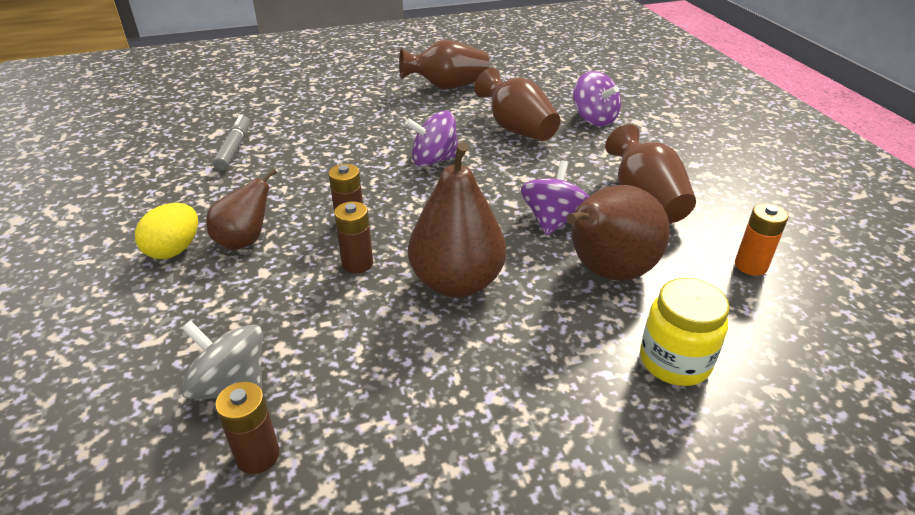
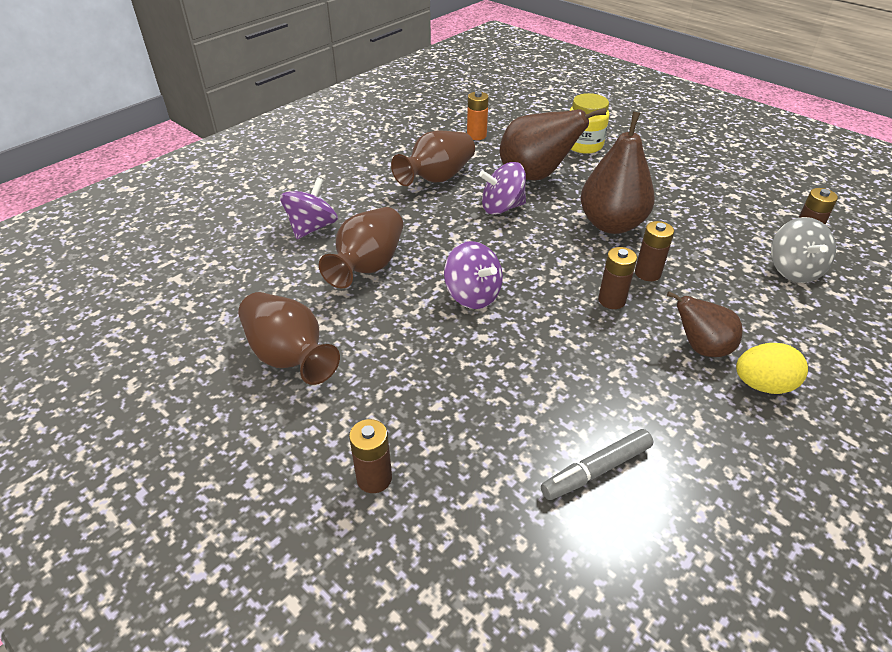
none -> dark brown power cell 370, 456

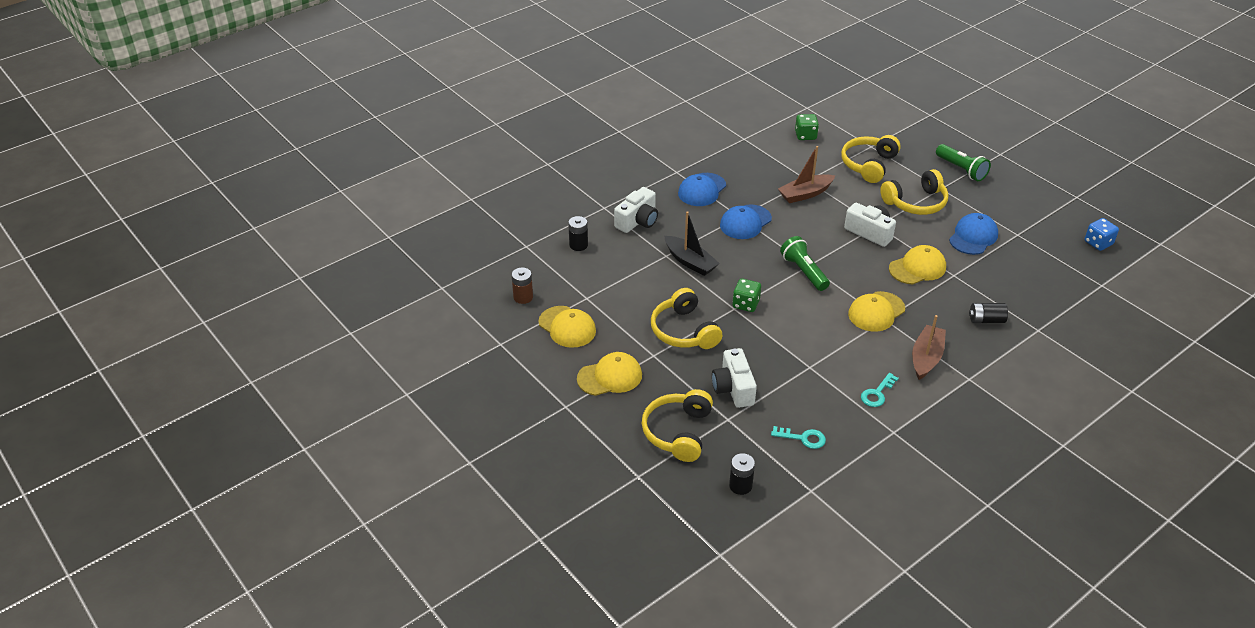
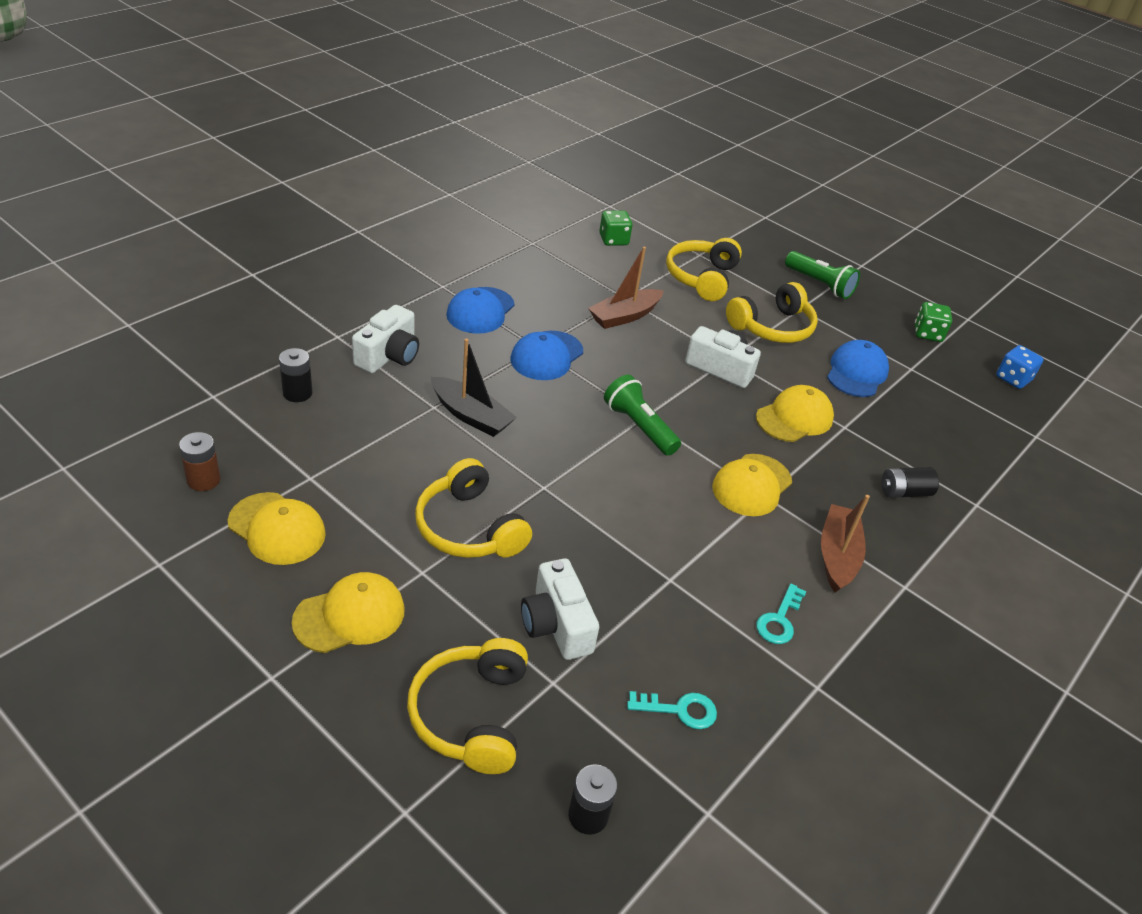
leaf-green die 747, 295 -> leaf-green die 933, 322, move

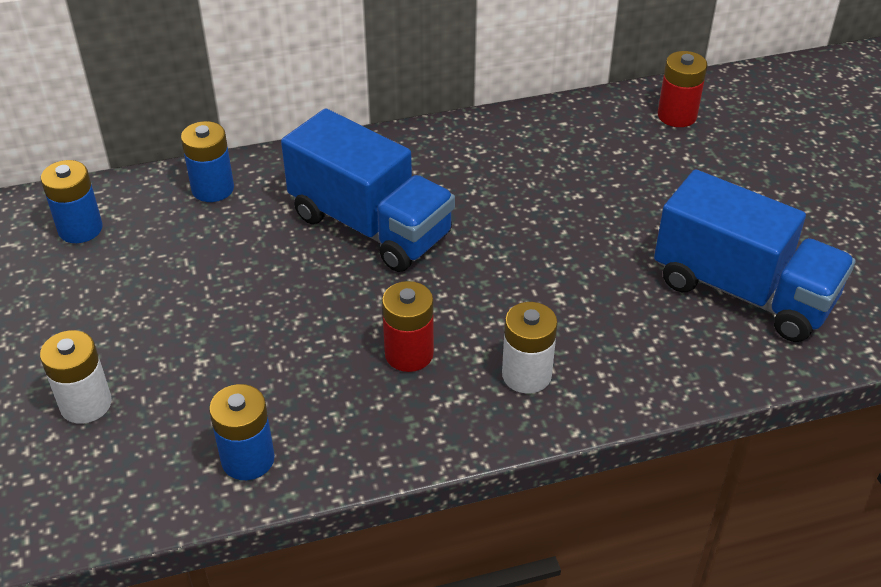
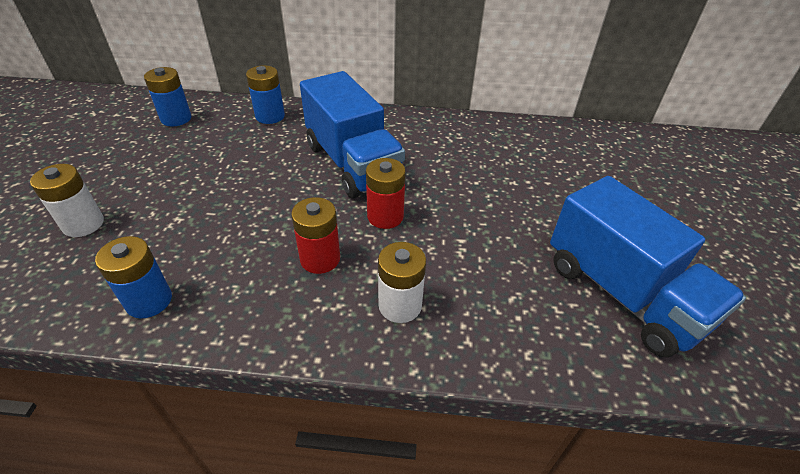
scarlet power cell 682, 89 -> scarlet power cell 386, 193, move

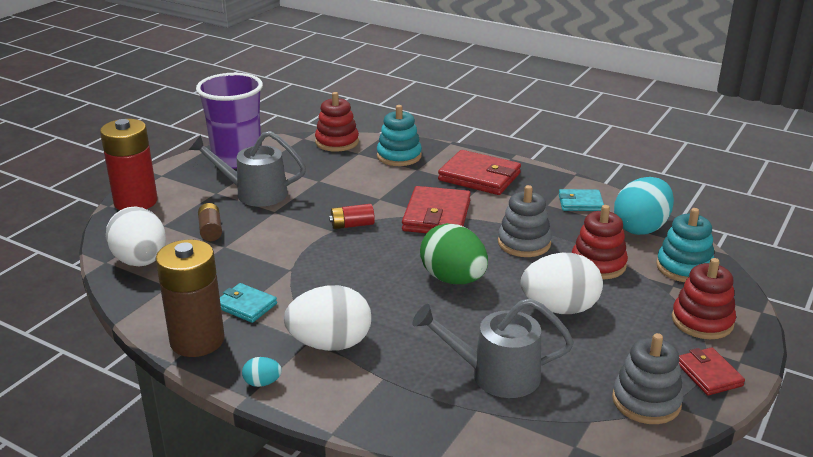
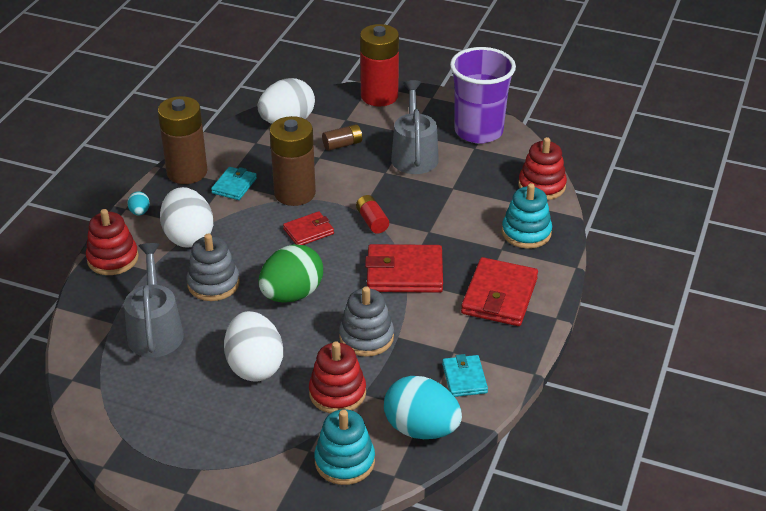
scarlet stacking rings 704, 298 -> scarlet stacking rings 112, 242, move
gray stacking rings 648, 378 -> gray stacking rings 213, 267, move
scarlet billfold 712, 371 -> scarlet billfold 308, 228, move
none -> dark brown power cell 293, 161

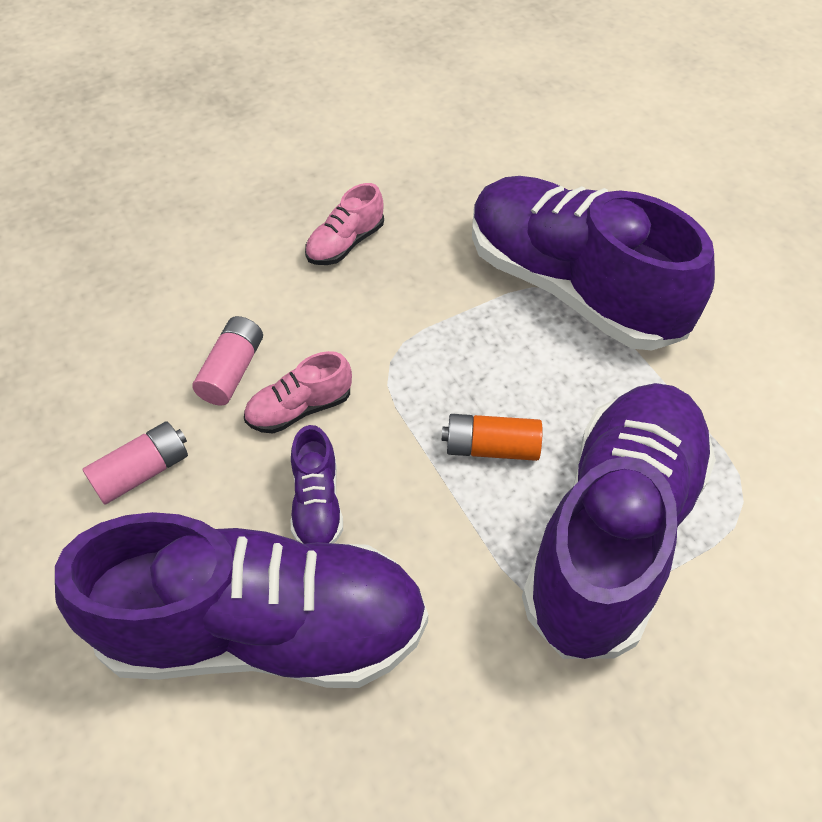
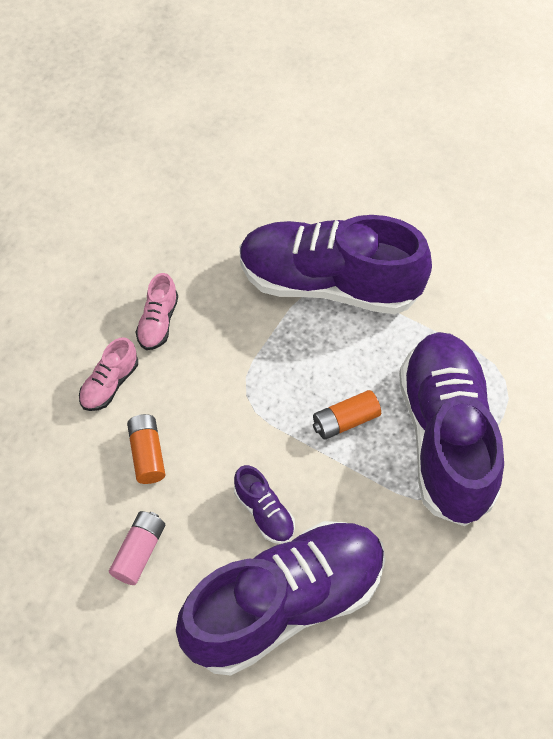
pink power cell 227, 361 -> orange-coloured power cell 146, 449
pink lace-up shoe 298, 392 -> pink lace-up shoe 108, 374, move

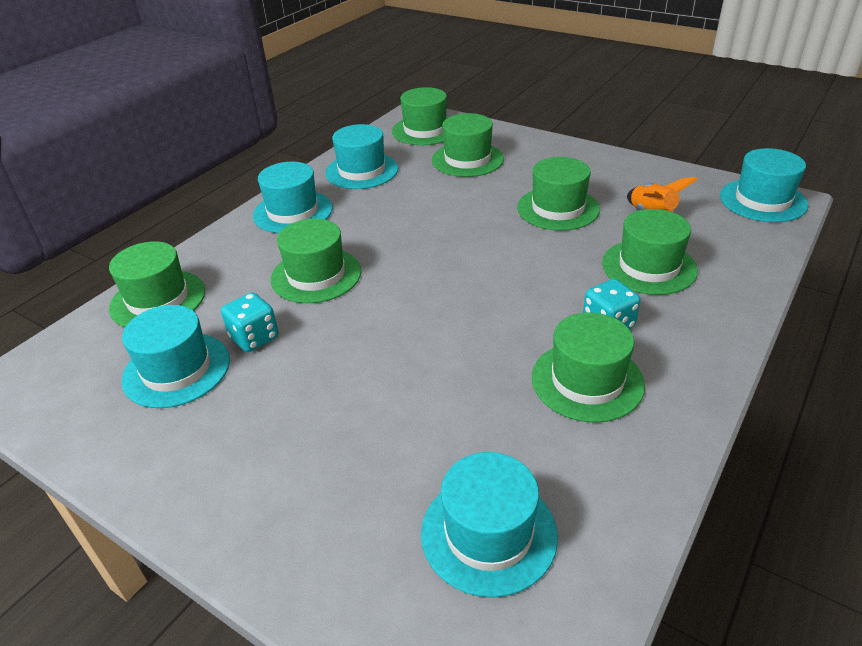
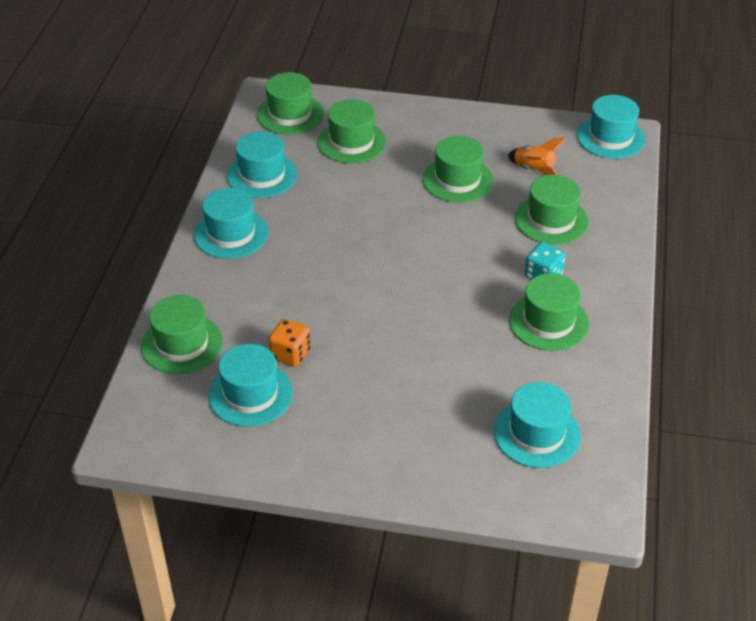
leaf-green top hat 316, 261 -> none
turquoise die 250, 322 -> orange-coloured die 290, 343

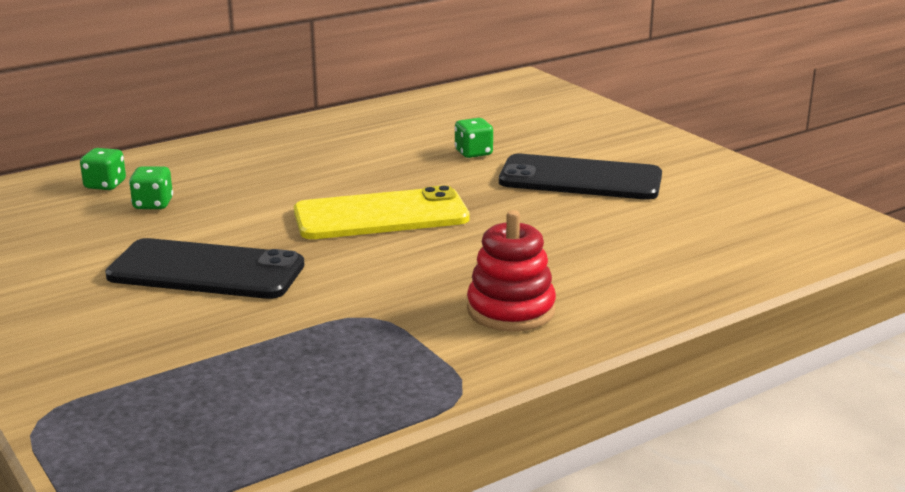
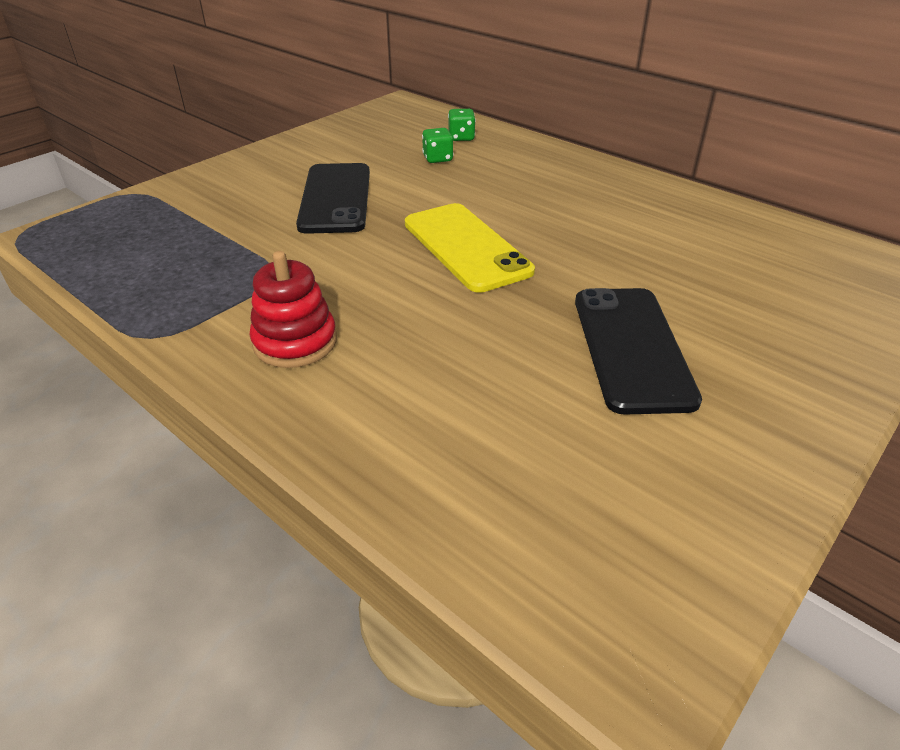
leaf-green die 474, 138 -> none

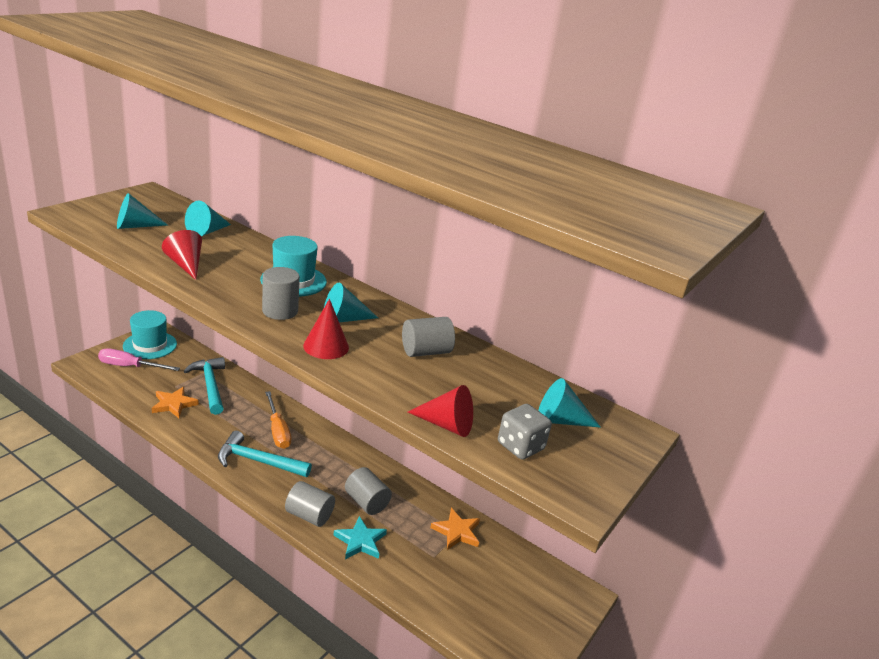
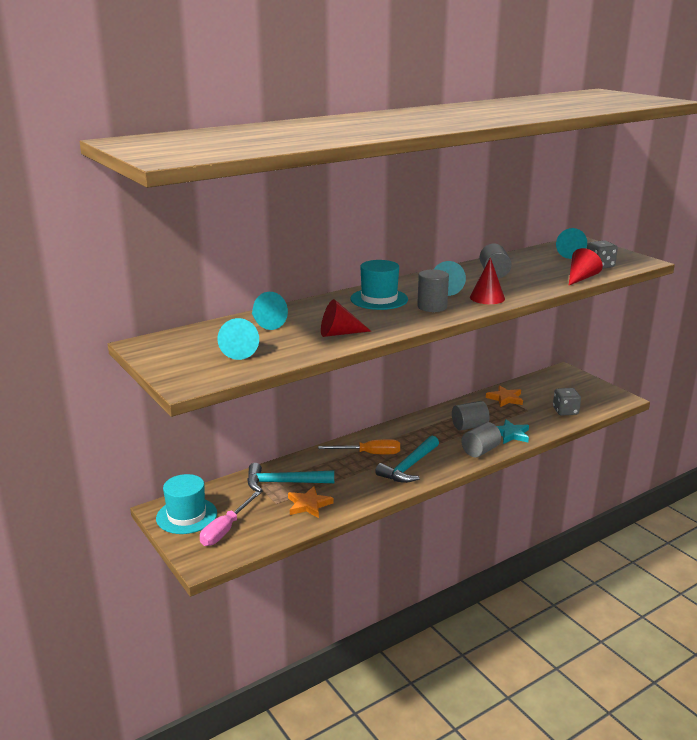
none -> gray die 567, 402

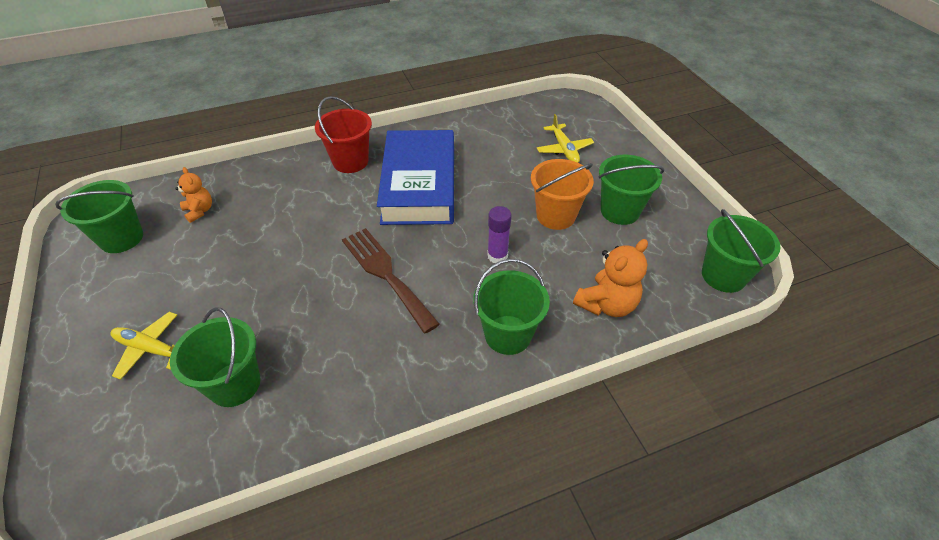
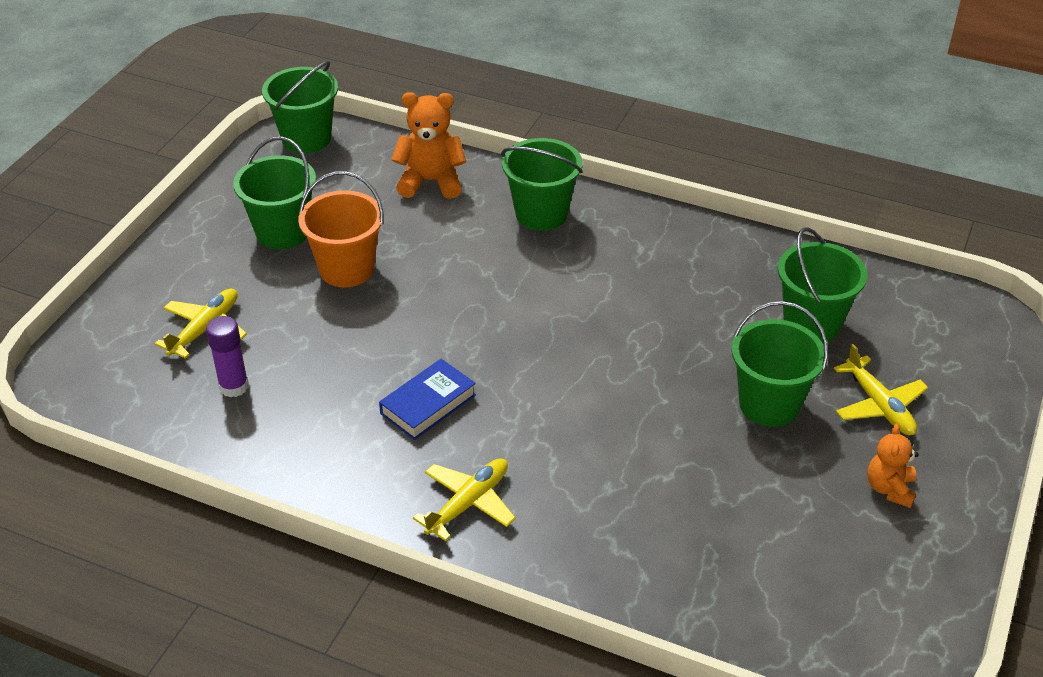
scarlet bucket 343, 134 -> golden aeroplane 464, 499
blue book 415, 177 -> blue book 427, 399, x0.45
orange-coloured teddy 193, 195 -> orange-coloured teddy 893, 465, move
leaf-green bucket 99, 216 -> leaf-green bucket 779, 364, move
royal purple glue stick 499, 234 -> royal purple glue stick 227, 356, move
dark brown fork 391, 280 -> none

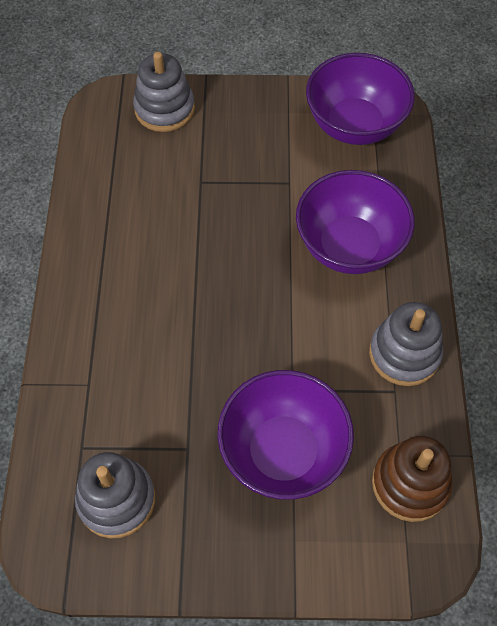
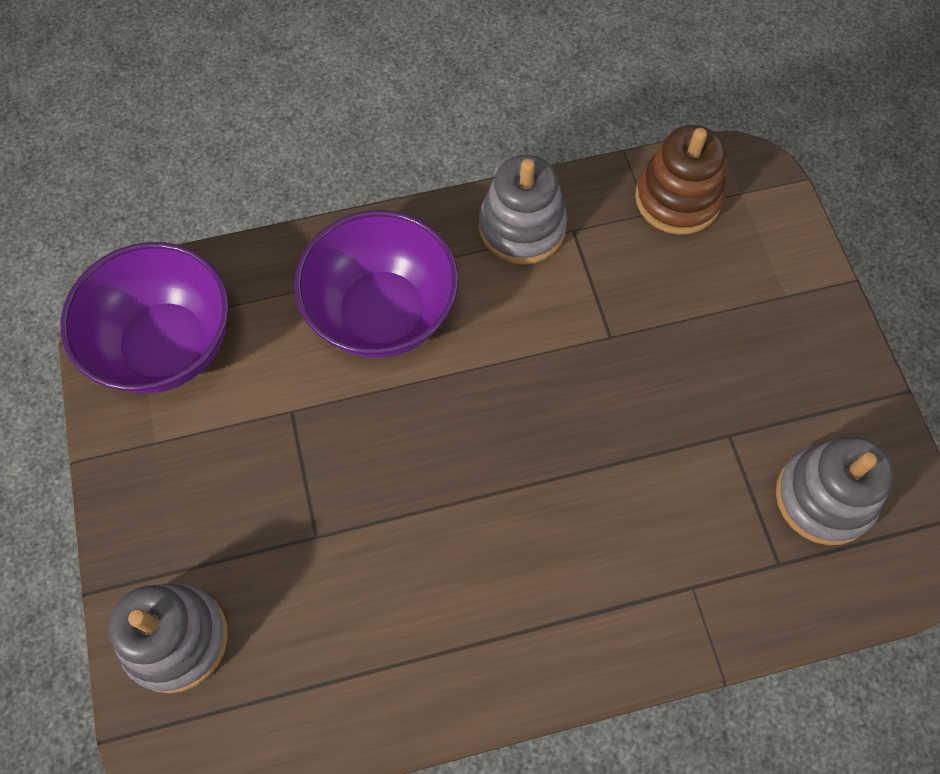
royal purple deep dish 286, 435 -> none

